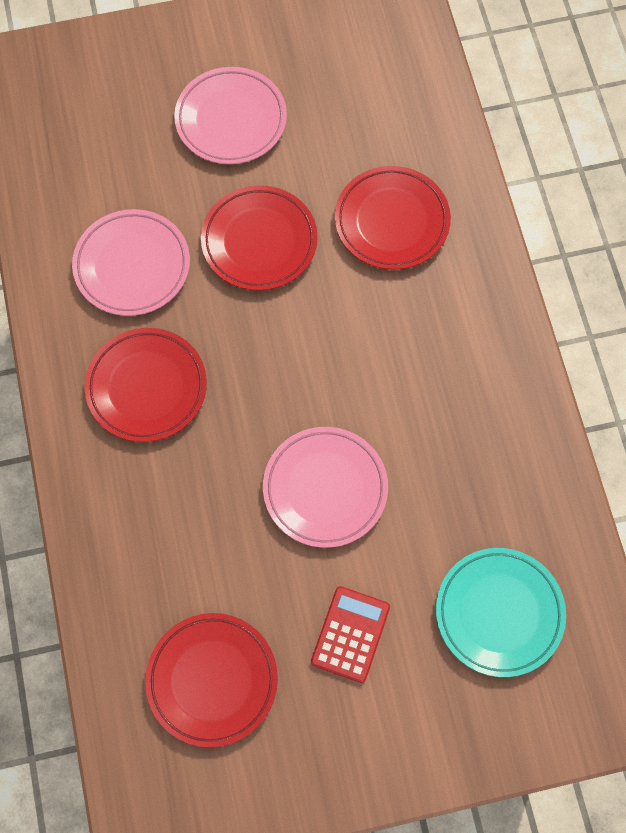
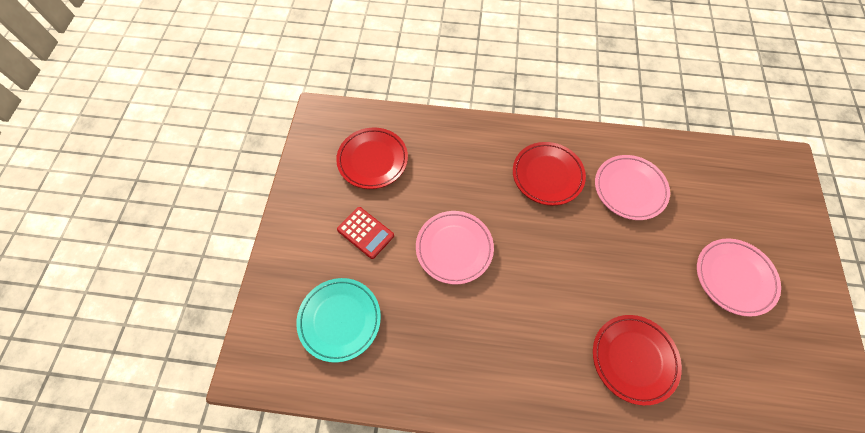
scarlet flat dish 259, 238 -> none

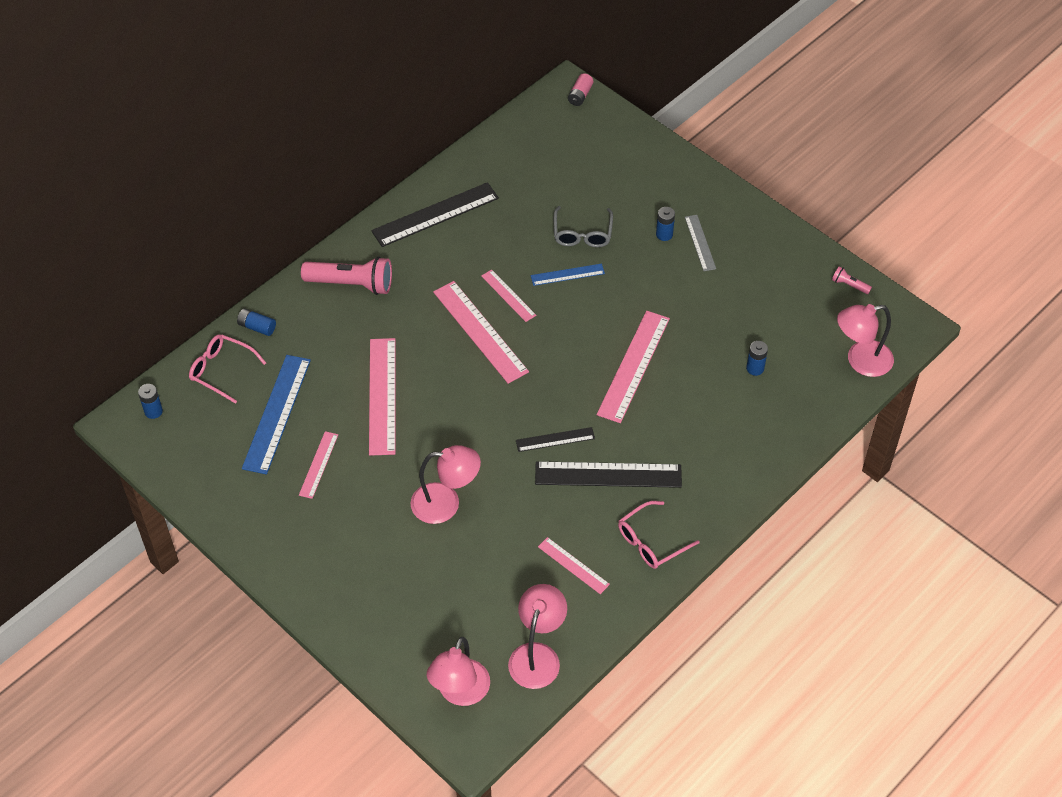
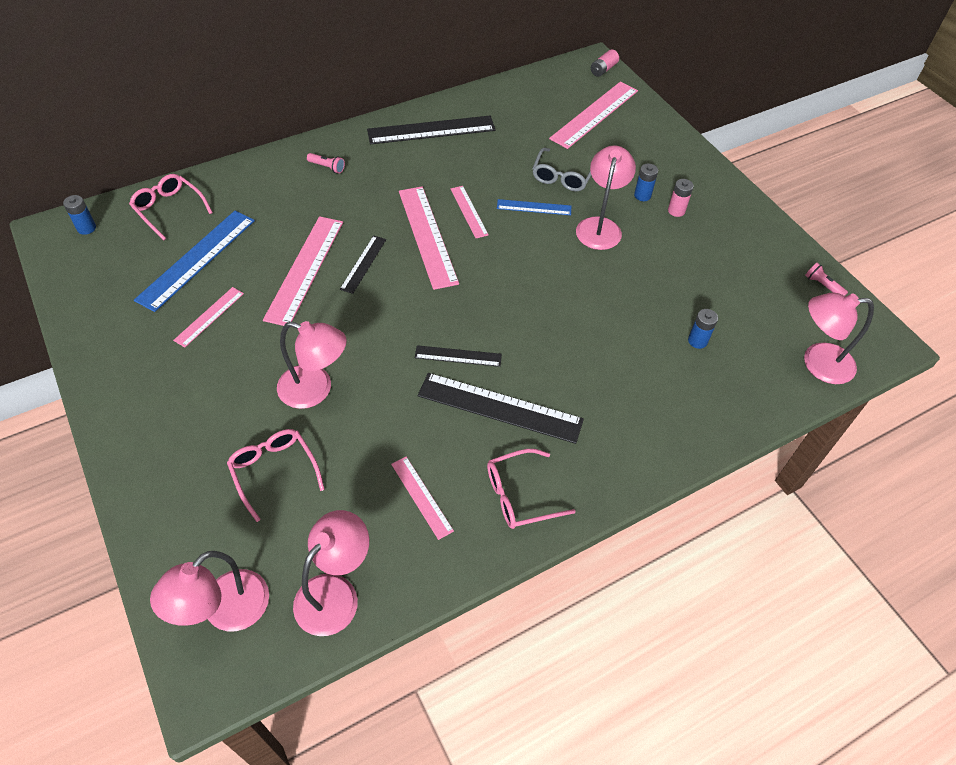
gray ruler 700, 243 -> pink power cell 681, 198
pink torch 346, 276 -> pink torch 326, 163, x0.44
blue power cell 256, 322 -> none
pink ruler 633, 367 -> pink ruler 593, 115, move
none -> pink desk lamp 606, 197
none -> jet-black ruler 363, 264
none -> pink glasses 276, 475

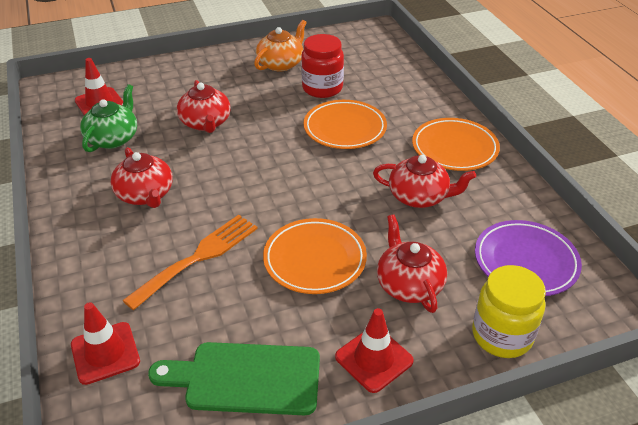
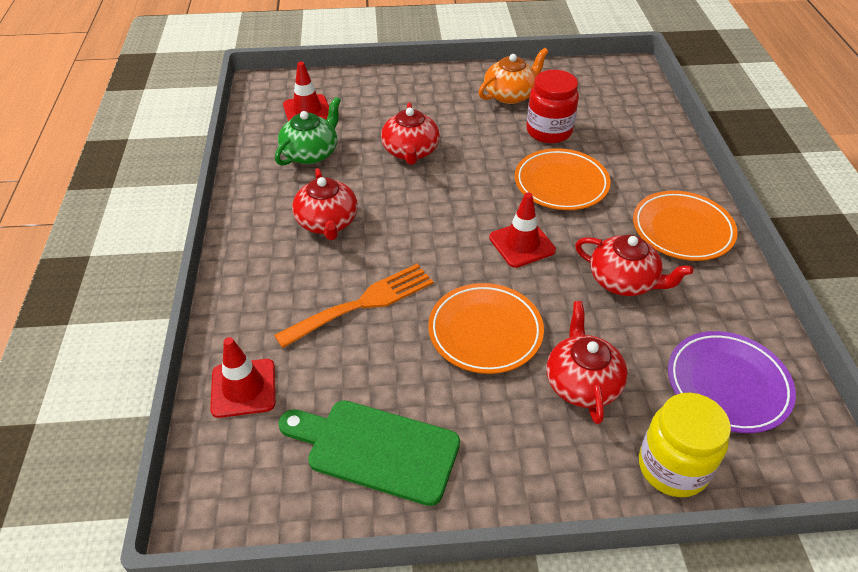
scarlet traffic cone 374, 350 -> scarlet traffic cone 522, 230, move

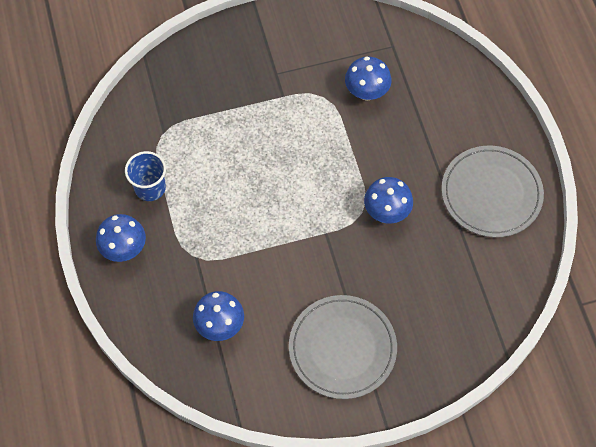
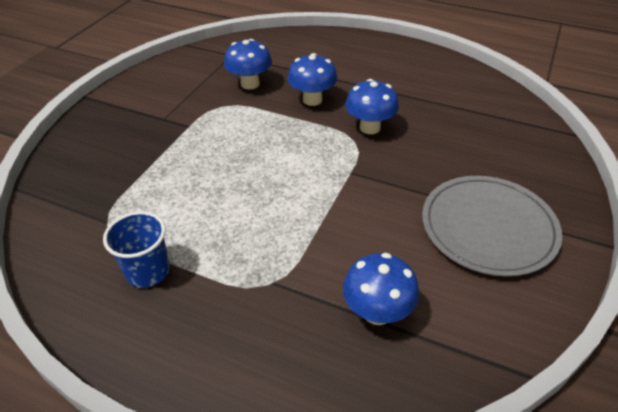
gray flat dish 492, 192 -> none
blue toadstool 121, 238 -> blue toadstool 312, 79, move

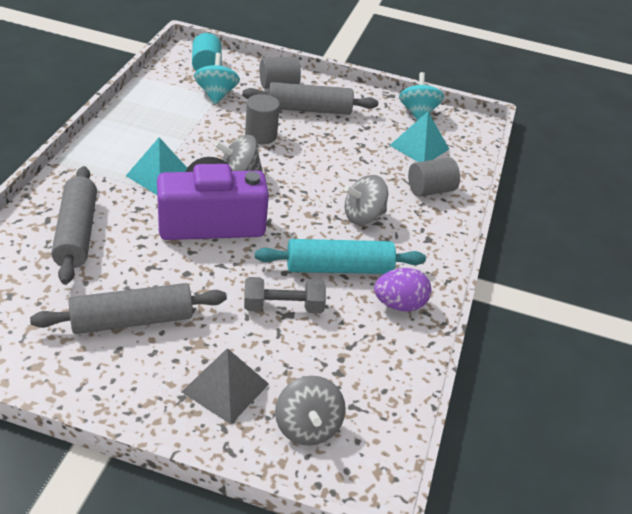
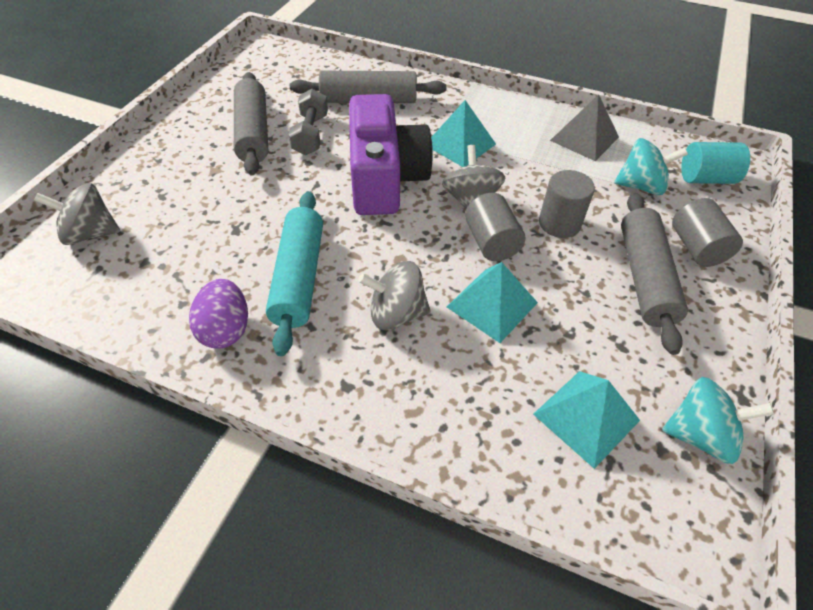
gray cylinder shape 434, 177 -> gray cylinder shape 495, 227, move
gray toy top 366, 200 -> gray toy top 394, 295, 75 degrees counterclockwise
gray dumbbell 285, 295 -> gray dumbbell 308, 122, move
gray pyramid 225, 386 -> gray pyramid 584, 127, move
none -> turquoise pyramid 492, 302

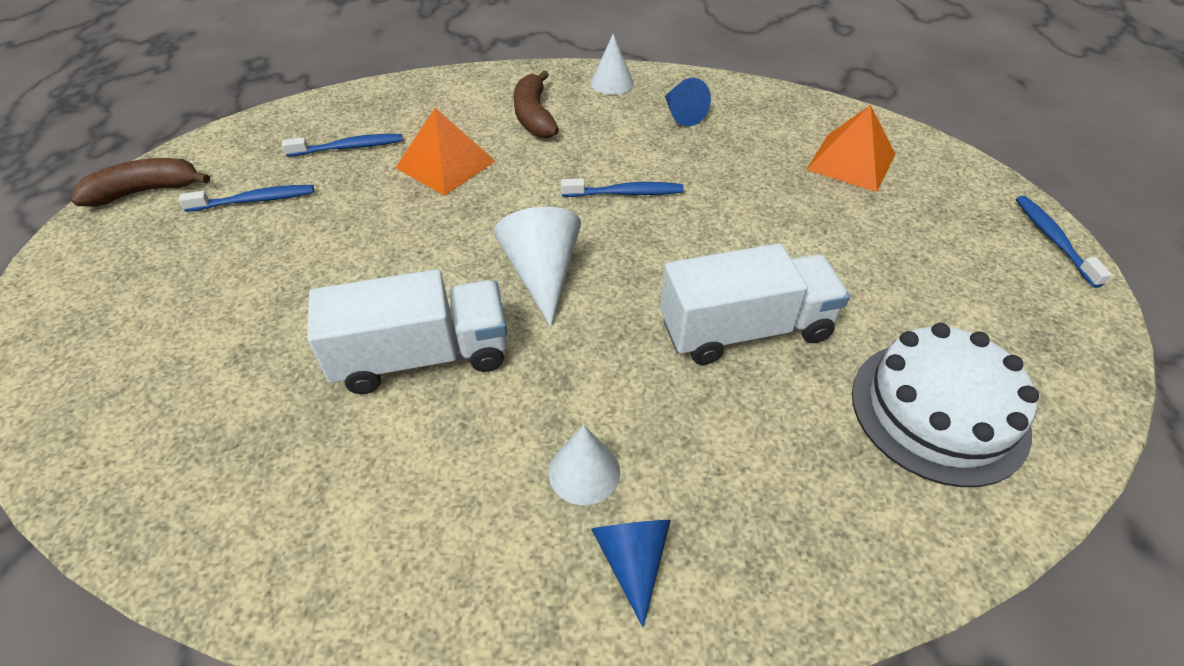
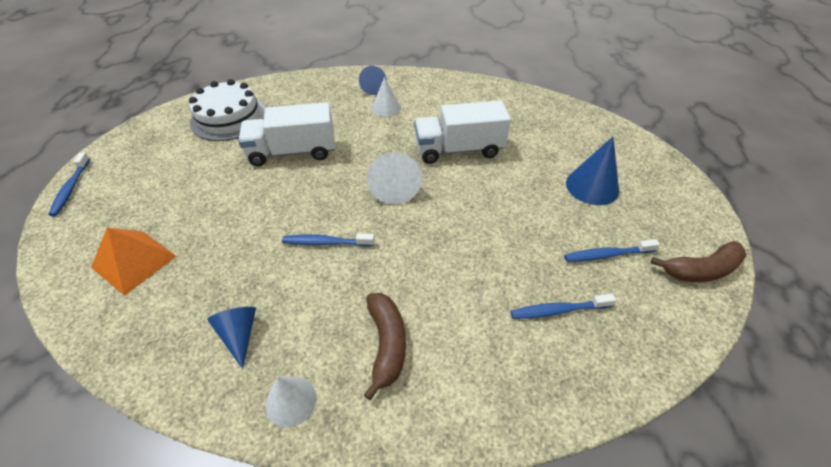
orange-coloured pyramid 446, 152 -> none
none -> blue cone shape 592, 171

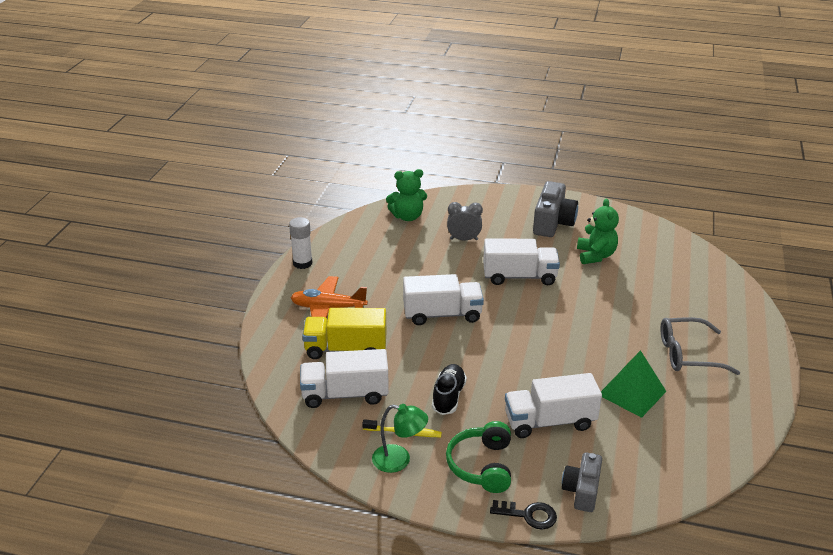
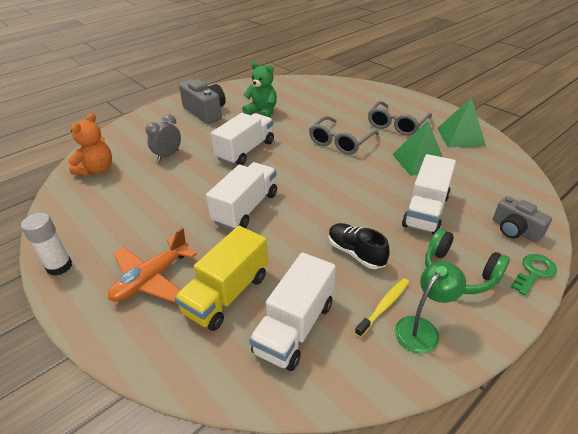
leaf-green teddy 406, 195 -> orange-coloured teddy 90, 144
jet-black door key 523, 515 -> leaf-green door key 534, 275
none -> leaf-green pyramid 461, 122
none -> gray glasses 344, 135

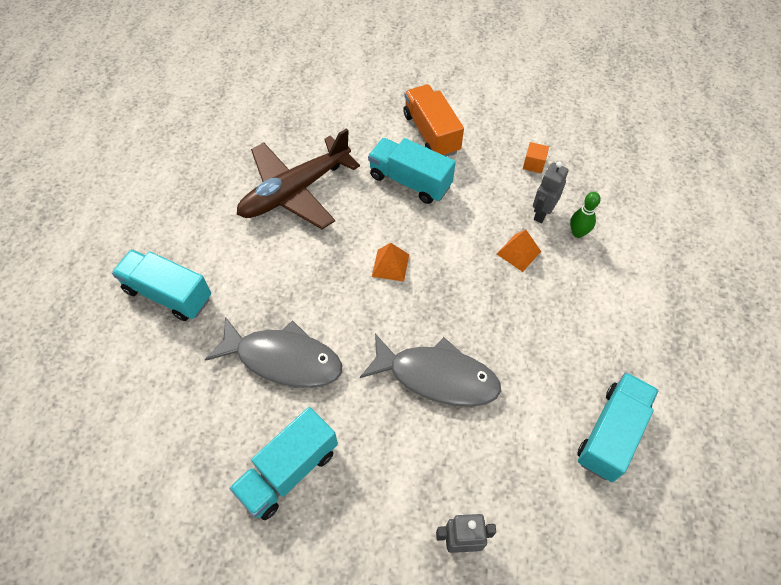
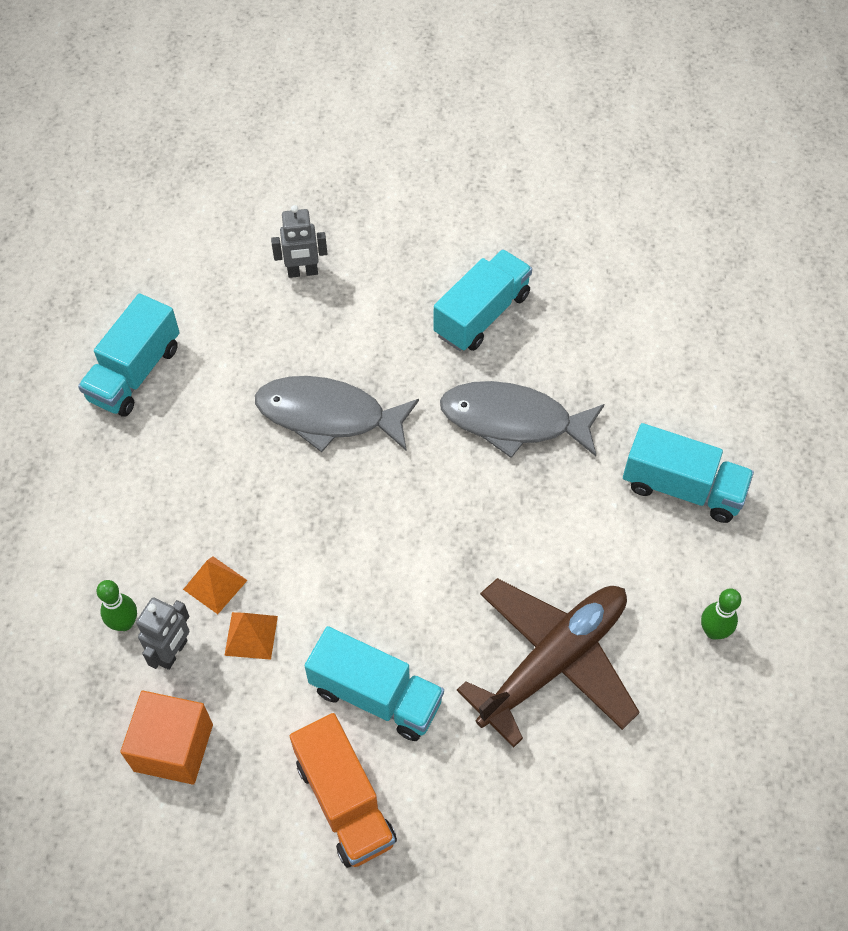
orange-coloured block 536, 157 -> orange-coloured block 166, 738, x1.99
orange-coloured pyramid 390, 262 -> orange-coloured pyramid 251, 636, move
none -> leaf-green tenpin 721, 613

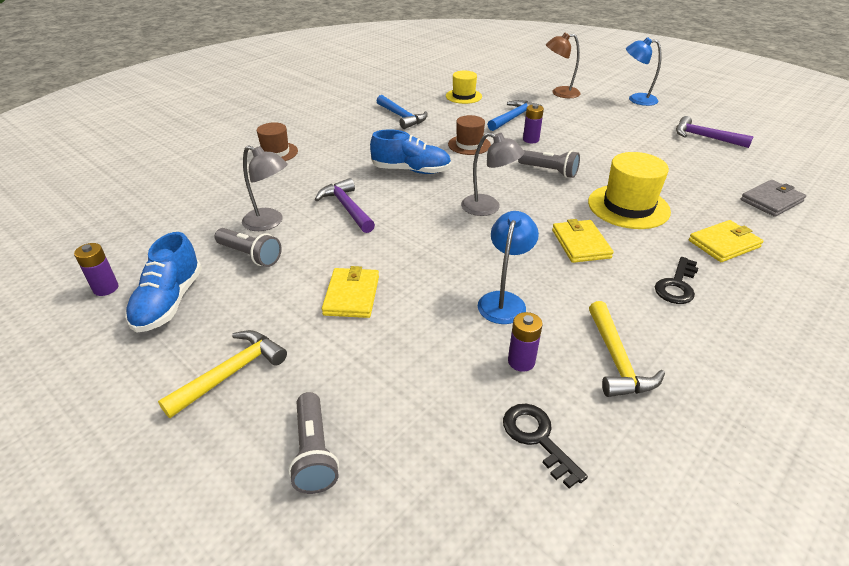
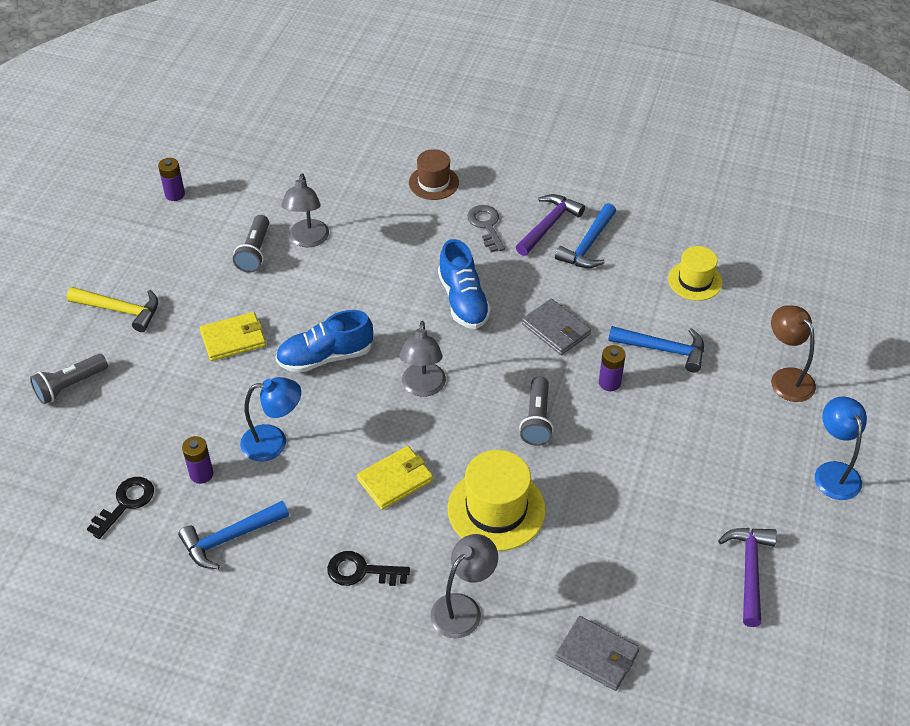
dark brown top hat 469, 135 -> gray billfold 556, 327
royal purple claw hammer 345, 205 -> royal purple claw hammer 550, 225, move
golden billfold 726, 241 -> gray desk lamp 464, 586
blue lace-up shoe 163, 282 -> blue lace-up shoe 324, 341, move
golden claw hammer 627, 349 -> blue claw hammer 233, 535
none -> gray door key 486, 228

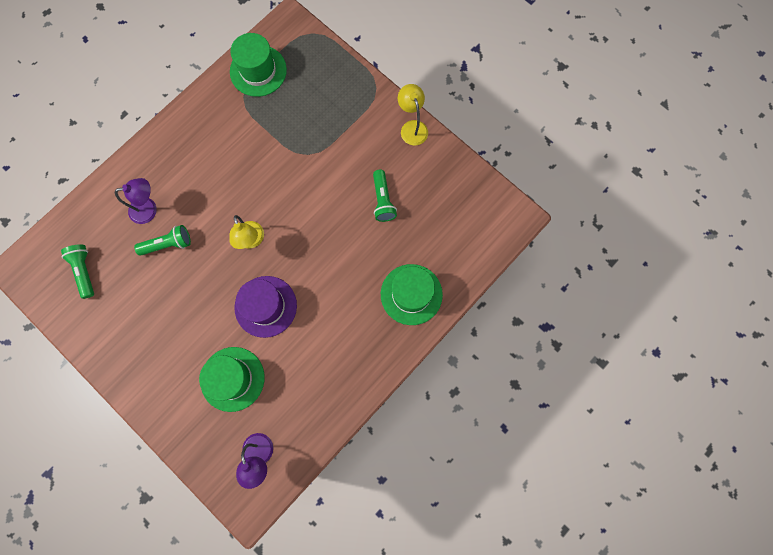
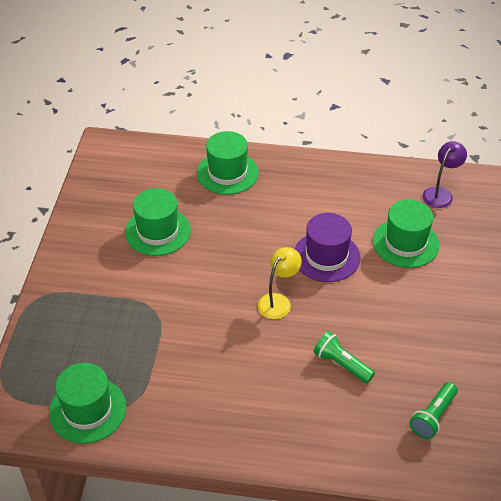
golden desk lamp 413, 115 -> none
leaf-green torch 385, 196 -> leaf-green top hat 158, 222
royal purple desk lamp 136, 201 -> none

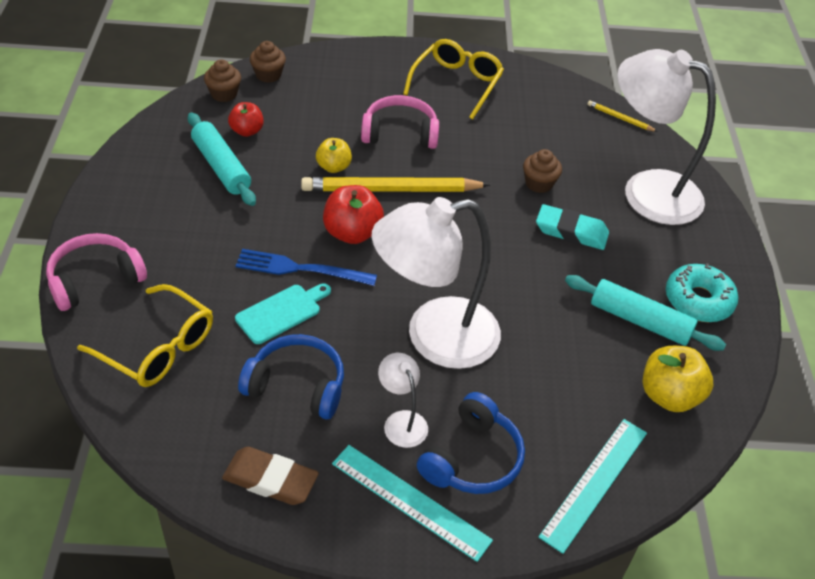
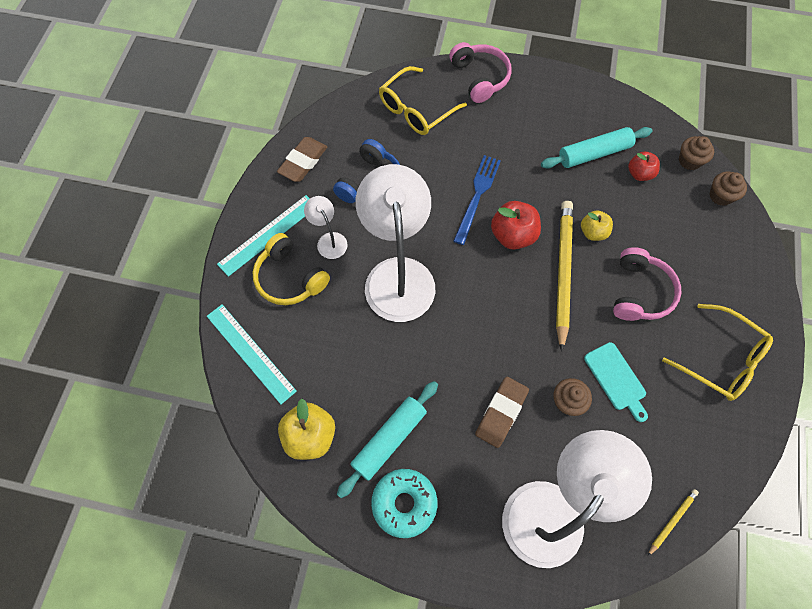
turquoise pencil eraser 572, 227 -> dark brown pencil eraser 502, 412
turquoise cutting board 283, 313 -> turquoise cutting board 616, 382, move
white desk lamp 403, 400 -> white desk lamp 326, 227, 105 degrees counterclockwise
blue over-ear headphones 471, 443 -> golden over-ear headphones 291, 269

